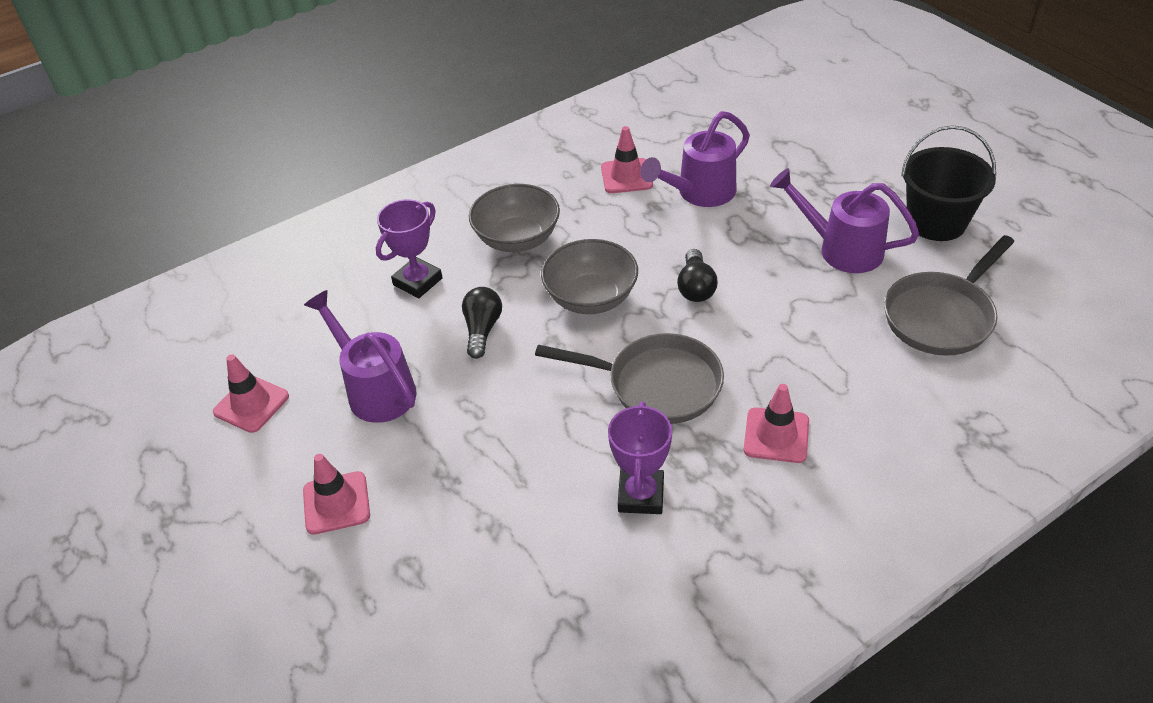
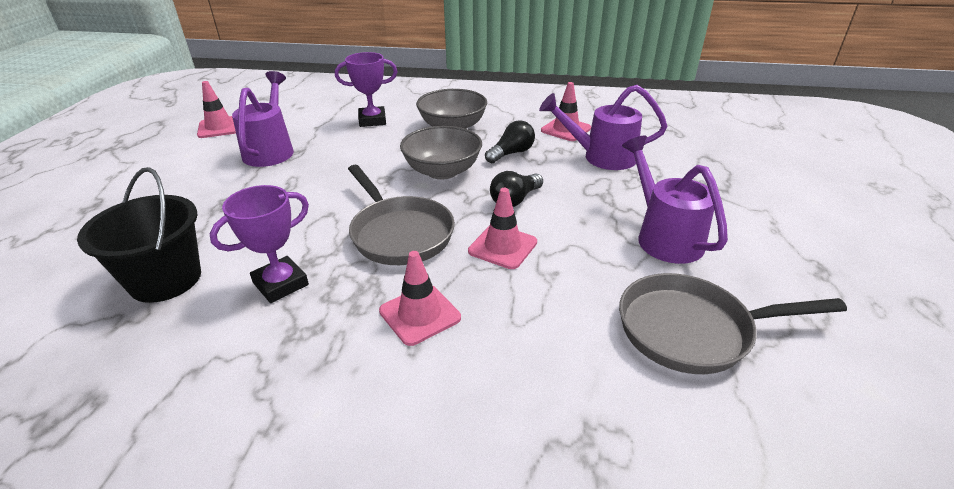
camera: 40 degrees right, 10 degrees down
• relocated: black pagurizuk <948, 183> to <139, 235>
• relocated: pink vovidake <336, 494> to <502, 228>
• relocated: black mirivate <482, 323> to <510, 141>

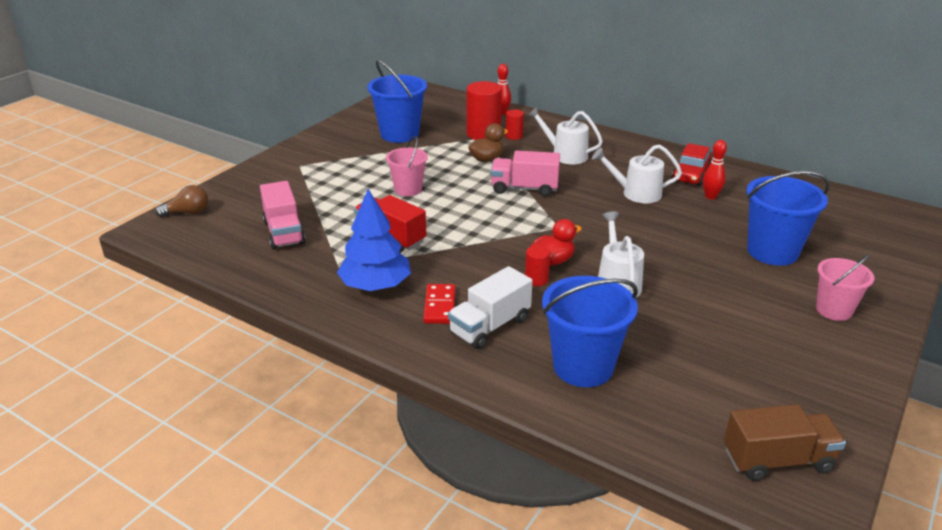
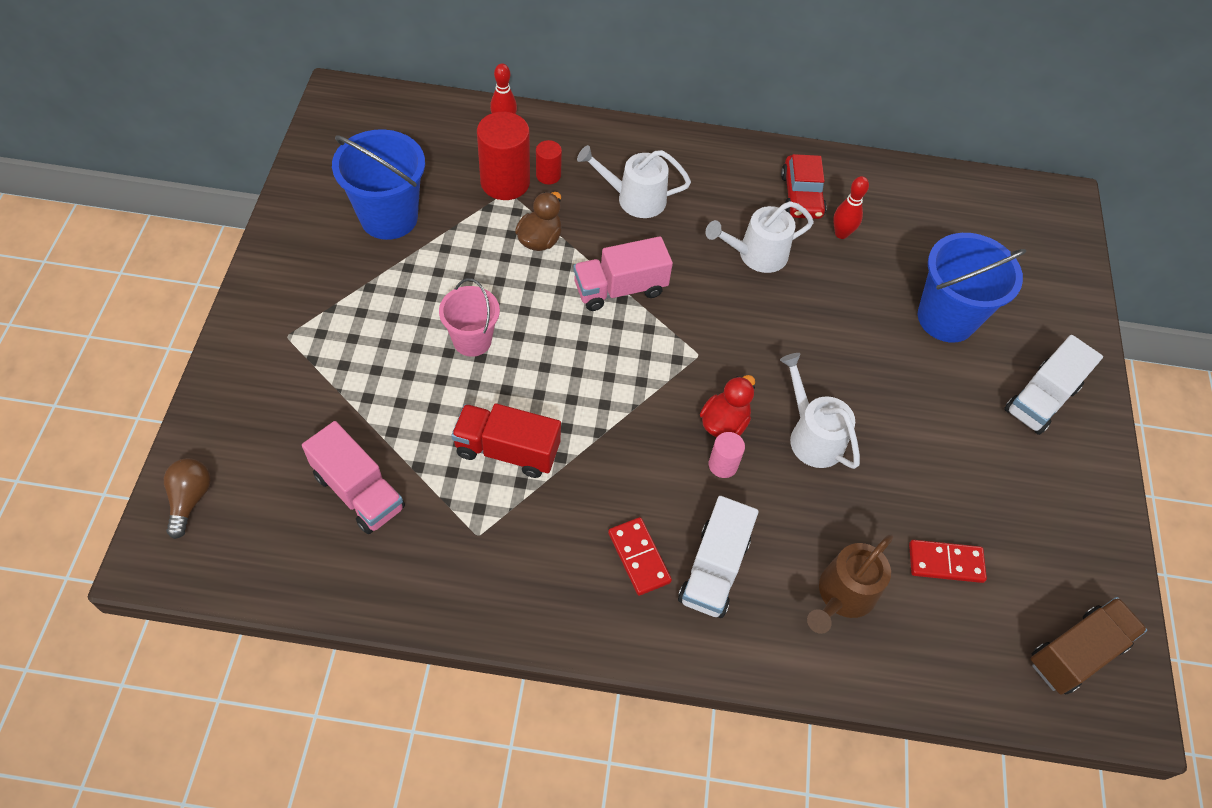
camera: 30 degrees left, 25 degrees up
• spun: brown mirivate <181, 201> = <187, 498> 45 degrees counterclockwise
• colour: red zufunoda <537, 265> to pink zufunoda <727, 455>
• exchanged: blue pagurizuk <590, 331> to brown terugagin <850, 584>
• appeared: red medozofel <948, 561>
• exchanged: pink pagurizuk <845, 287> to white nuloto <1053, 385>
• missing: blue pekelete <374, 240>

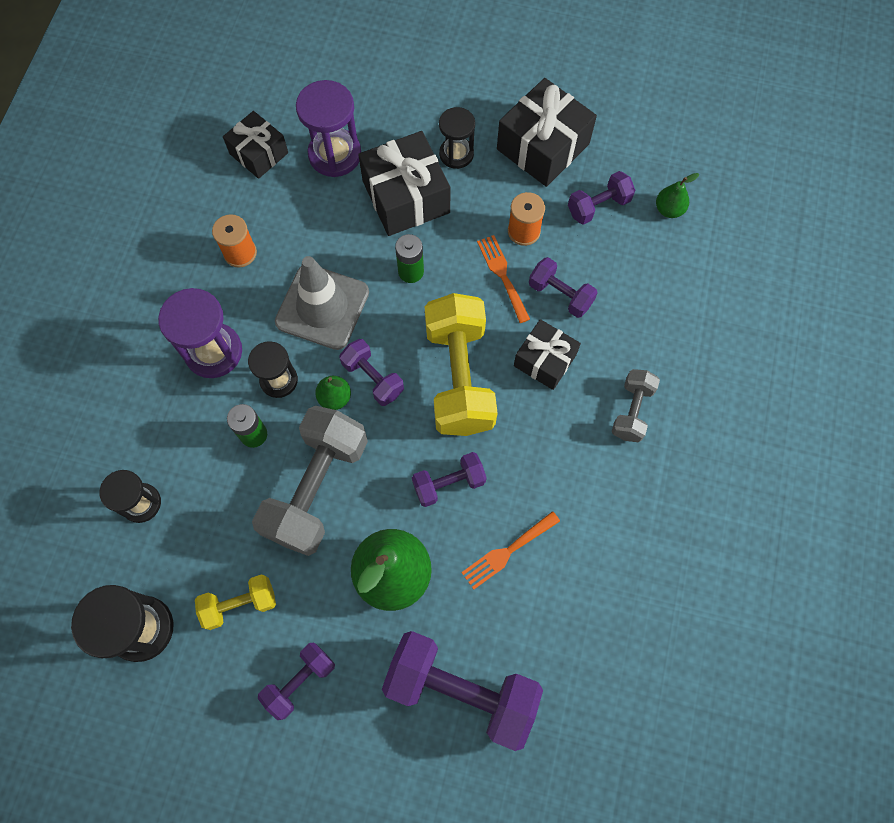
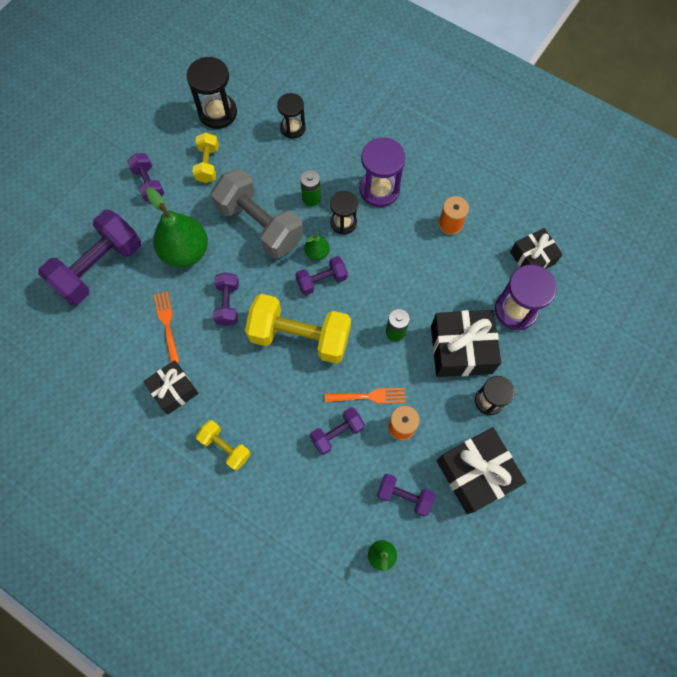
camera: 110 degrees right, 0 degrees up
• relocated: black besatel <547, 354> to <171, 387>
• colour: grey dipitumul <635, 405> to yellow dipitumul <223, 445>
• spun: purple dipitumul <601, 198> = <406, 495> 60 degrees counterclockwise
• missing: grey vovidake <322, 303>

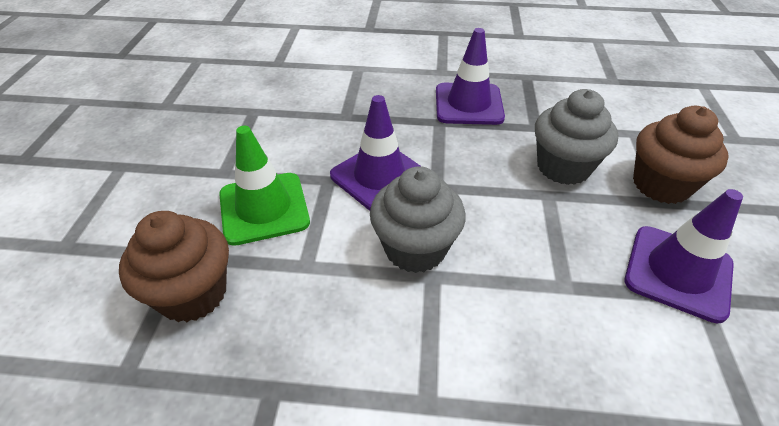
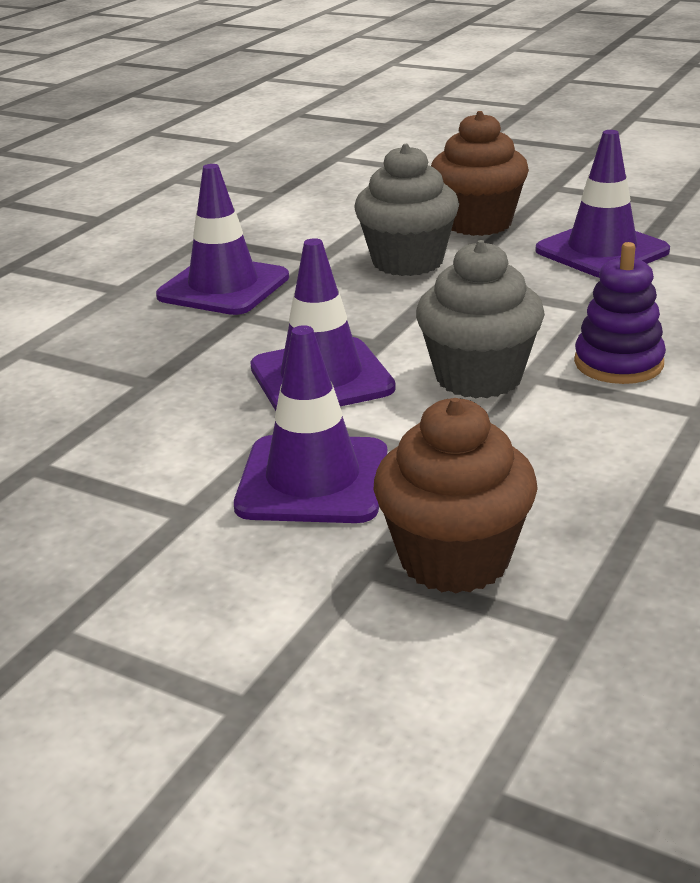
camera: 65 degrees left, 15 degrees down
• colour: green vovidake <264, 186> to purple vovidake <311, 424>
• appeared: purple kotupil <620, 313>

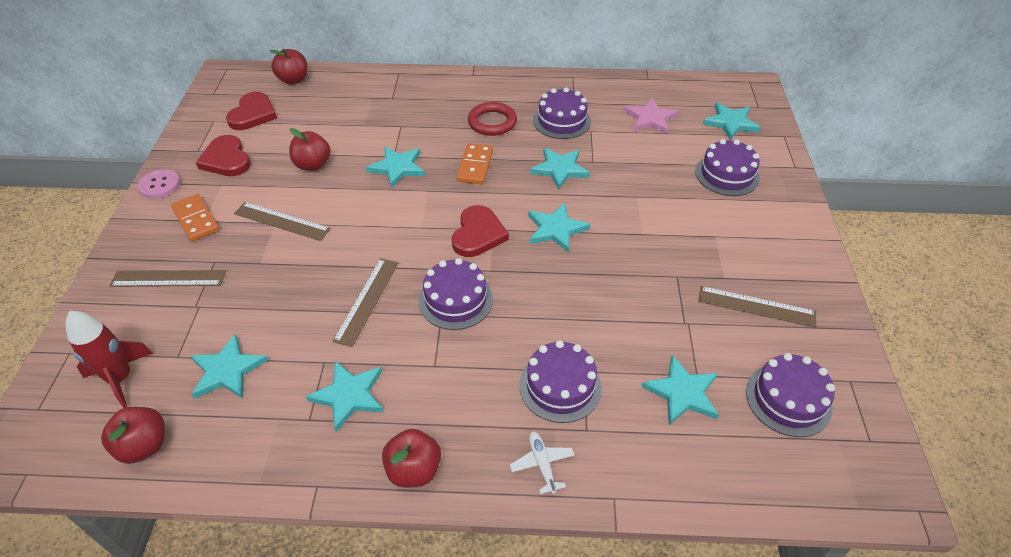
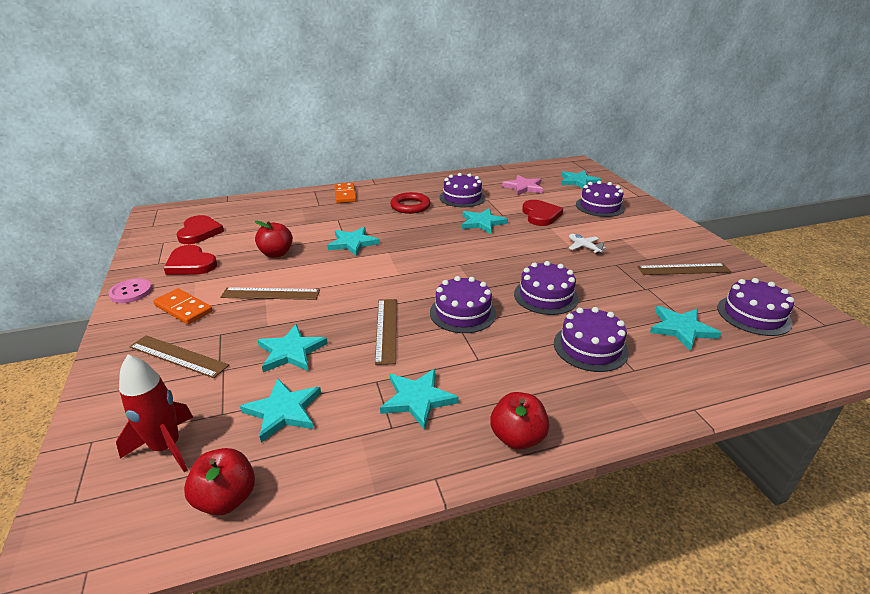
camera: 20 degrees left, 15 degrees down
• spun: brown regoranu <168, 278> = <179, 356> 45 degrees clockwise
• relocated: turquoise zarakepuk <559, 228> to <293, 348>
• relocated: orange medozofel <474, 163> to <345, 193>
• appeared: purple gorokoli <546, 288>
• relocated: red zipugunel <480, 231> to <542, 213>
• relocated: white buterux <542, 462> to <587, 244>
• missing: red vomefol <289, 67>

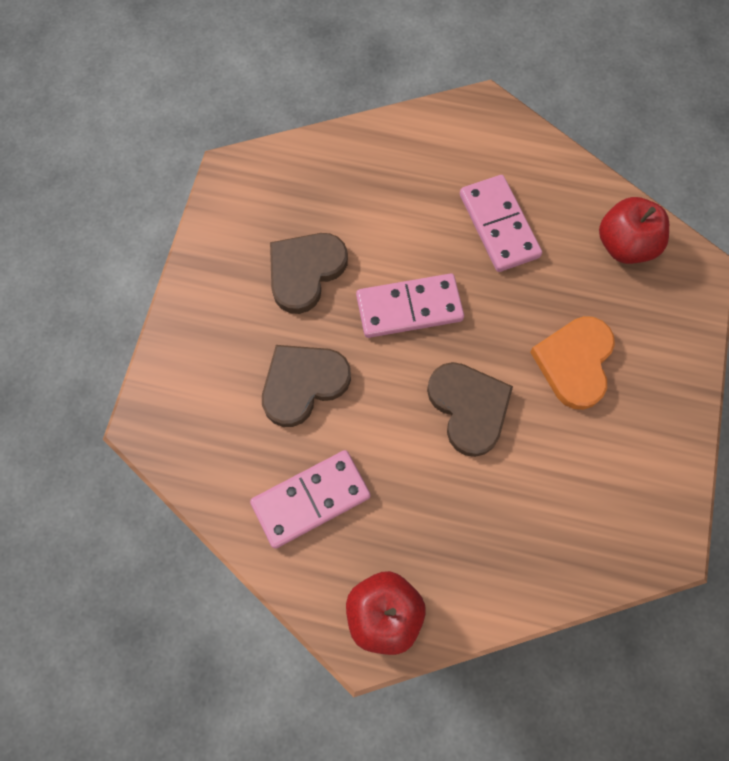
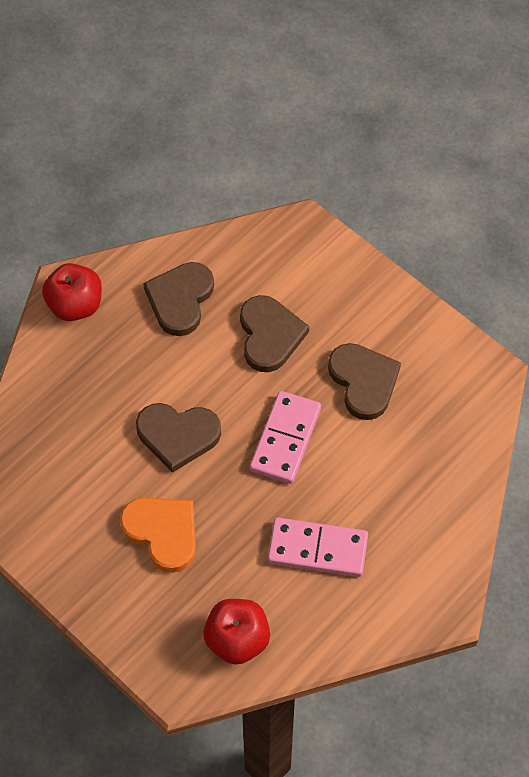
camera: 120 degrees right, 10 degrees down
• exchanged: pink medozofel <310, 499> to brown zipugunel <178, 299>

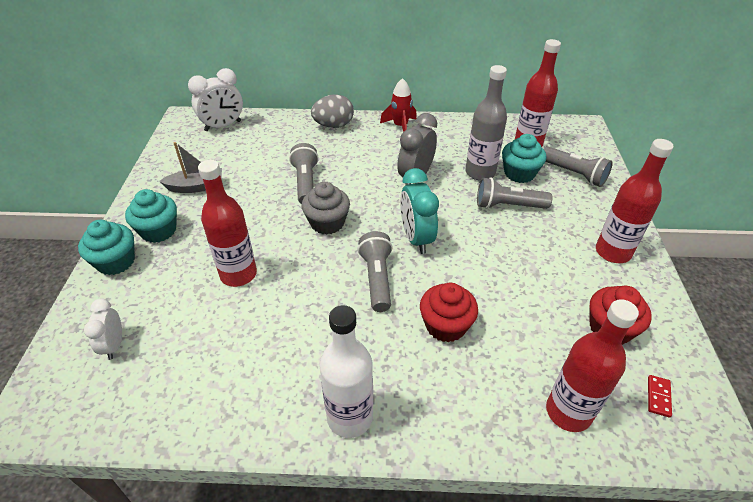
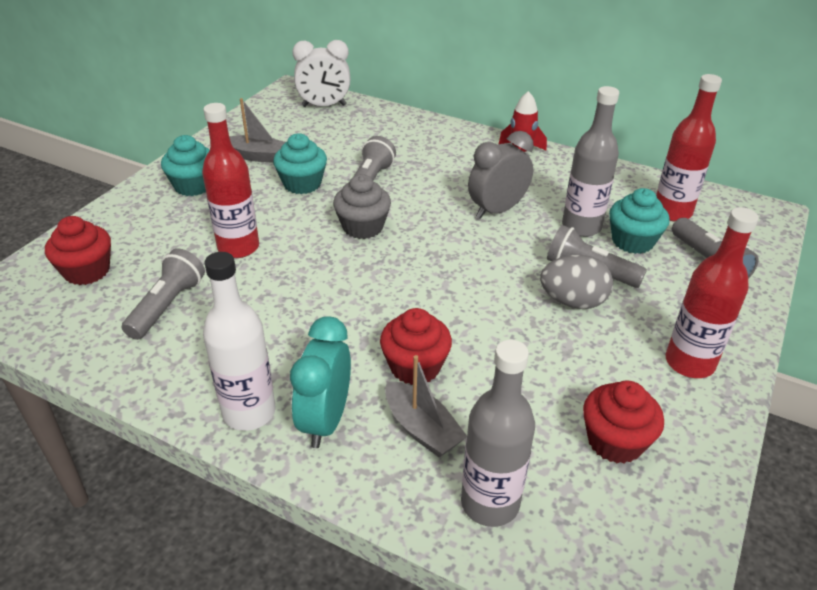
camera: 25 degrees right, 5 degrees down
• exchanged: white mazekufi <103, 329> to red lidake <78, 250>
• relocated: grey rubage <375, 271> to <163, 294>
• relocated: turquoise lidake <106, 247> to <300, 163>
• relocated: turquoise mazekufi <419, 211> to <320, 382>
• appeared: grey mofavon <426, 406>
• colour: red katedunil <592, 365> to grey katedunil <498, 433>
• relocated: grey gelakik <332, 111> to <576, 282>
• missing: red medozofel <660, 396>

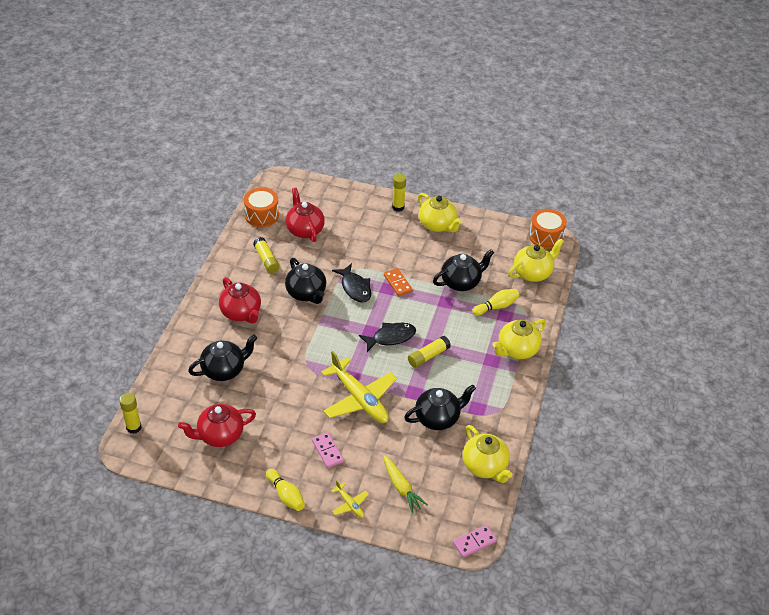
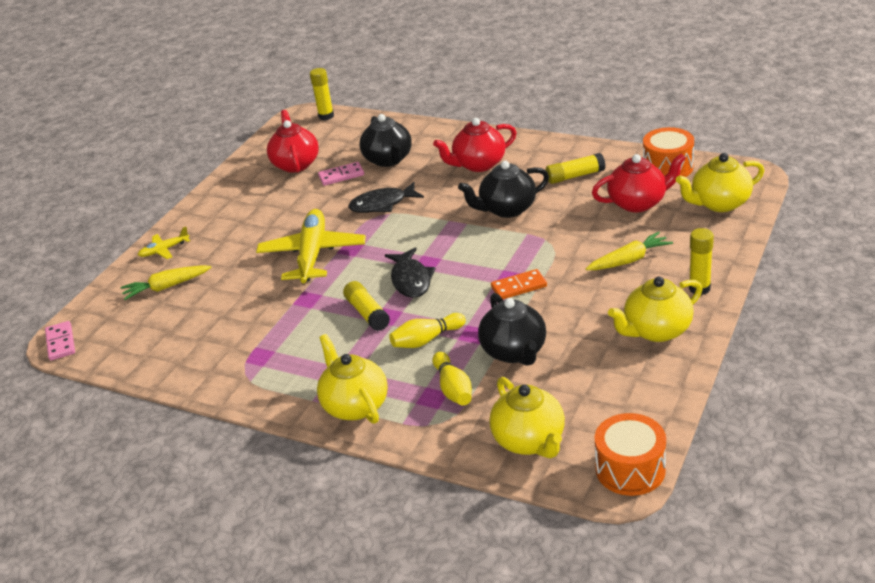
camera: 105 degrees right, 10 degrees down
• spun: yellow buterux <359, 387> = <311, 246> 120 degrees clockwise
• relocated: pink medozofel <328, 450> to <341, 174>
• relocated: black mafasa <351, 282> to <386, 197>
• relocated: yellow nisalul <285, 490> to <427, 330>
• appeared: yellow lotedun <629, 251>
• relocated: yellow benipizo <487, 454> to <719, 182>
• missing: black benipizo <440, 407>

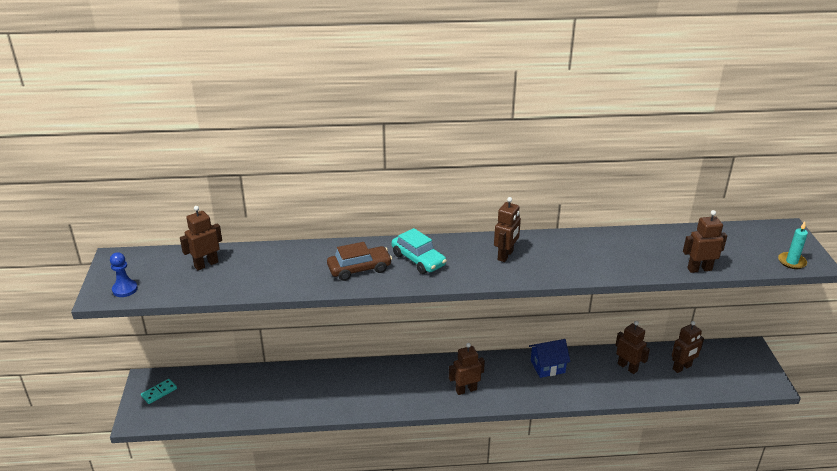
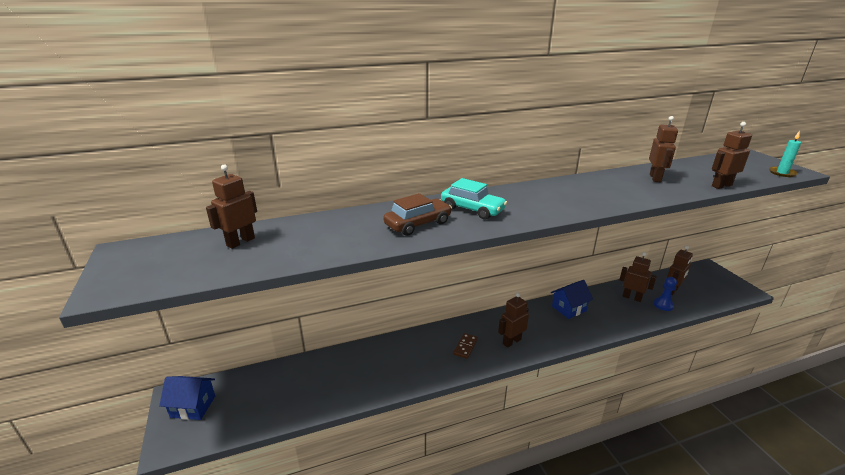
camera: 15 degrees left, 5 degrees down
• exchanged: turquoise medozofel <159, 391> to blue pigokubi <187, 398>
• appeared: brown medozofel <465, 346>
• relocated: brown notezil <507, 229> to <663, 149>
• relocated: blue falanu <124, 274> to <665, 294>

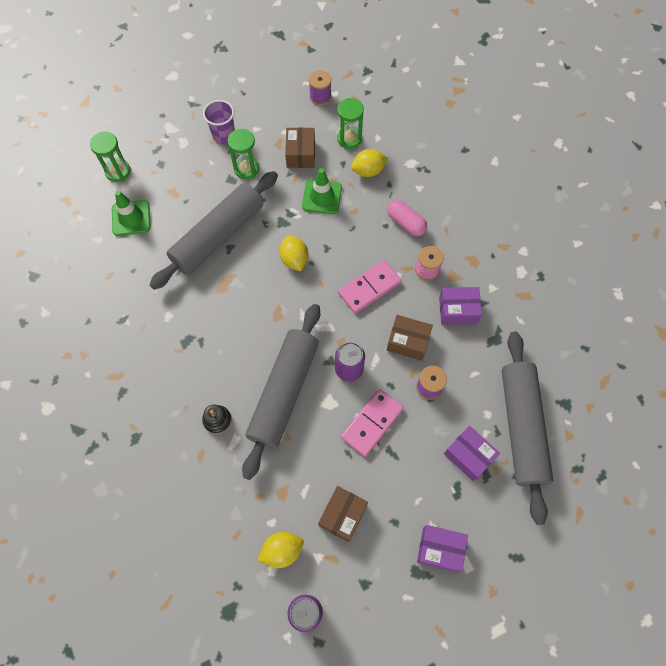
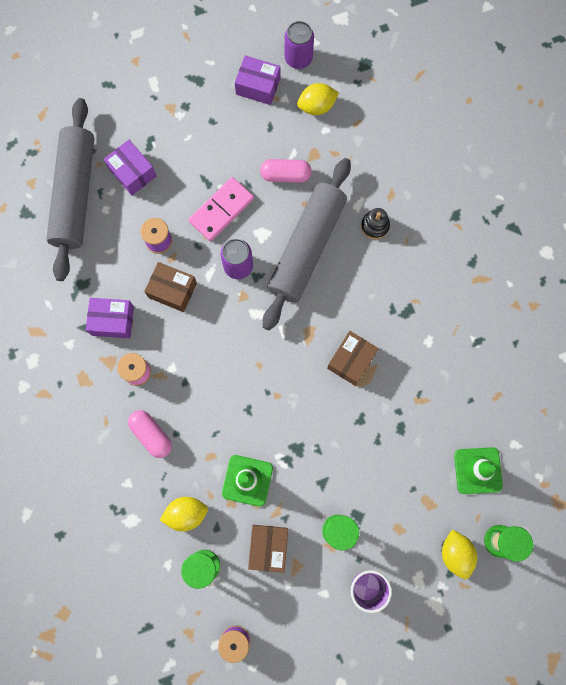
camera: 175 degrees left, 10 degrees up
• relocated: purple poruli <442, 548> to <258, 80>
• appeared: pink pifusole <286, 171>
• relocated: brown poruli <343, 514> to <353, 358>
• relocated: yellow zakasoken <293, 253> to <459, 554>
• missing: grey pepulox <213, 230>
• missing: pink medozofel <370, 287>

